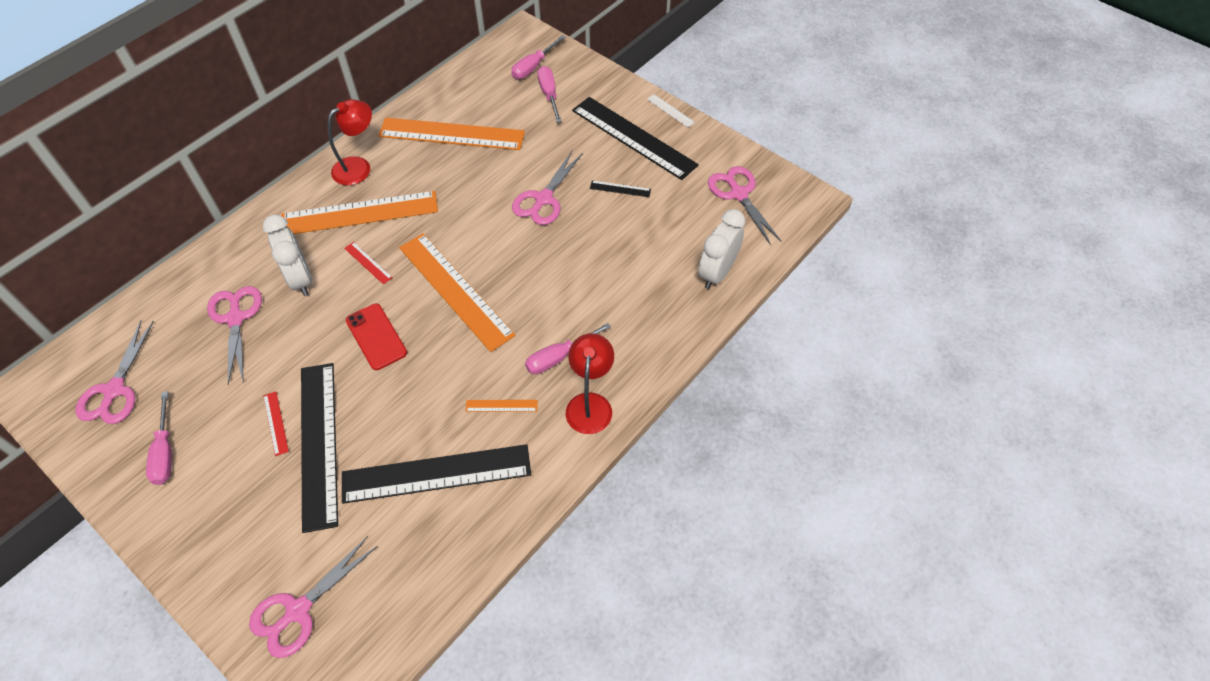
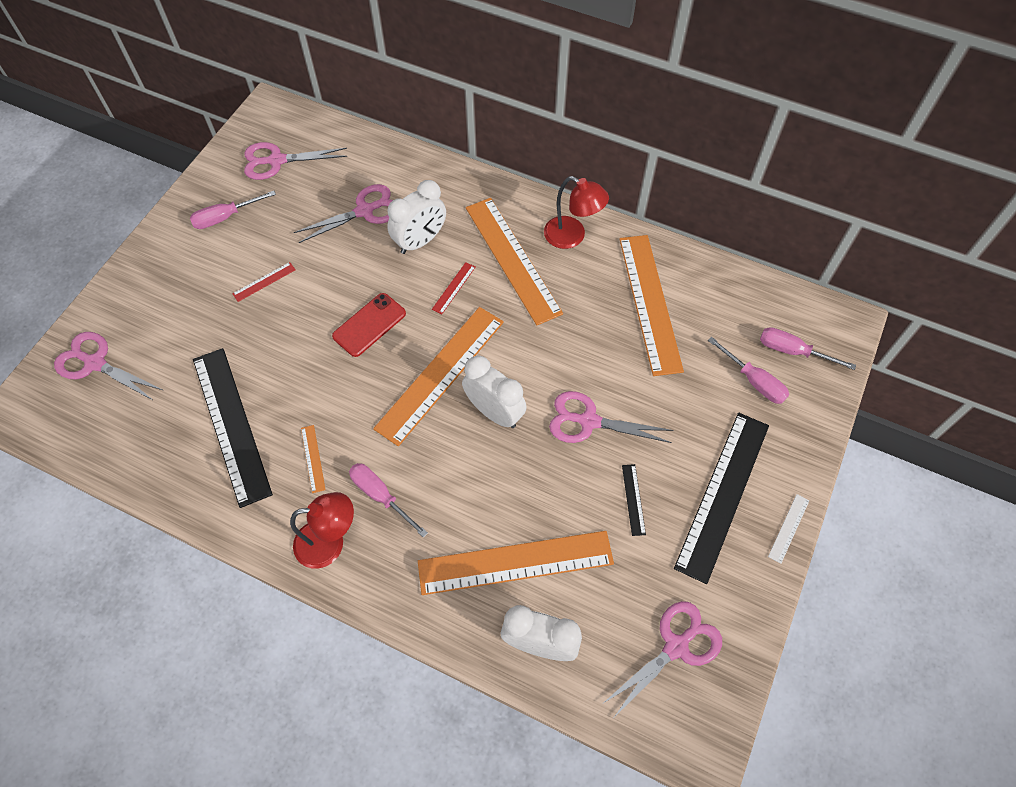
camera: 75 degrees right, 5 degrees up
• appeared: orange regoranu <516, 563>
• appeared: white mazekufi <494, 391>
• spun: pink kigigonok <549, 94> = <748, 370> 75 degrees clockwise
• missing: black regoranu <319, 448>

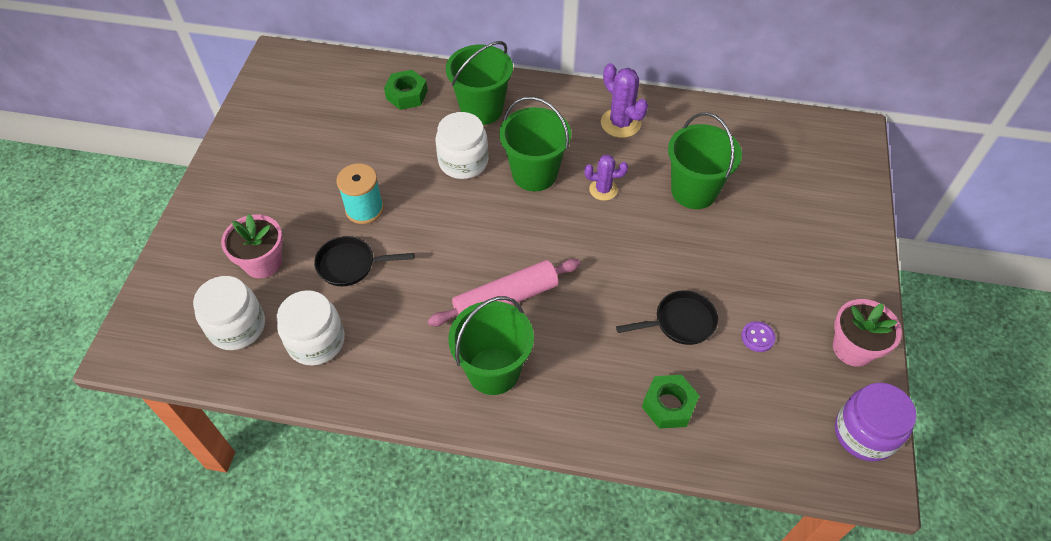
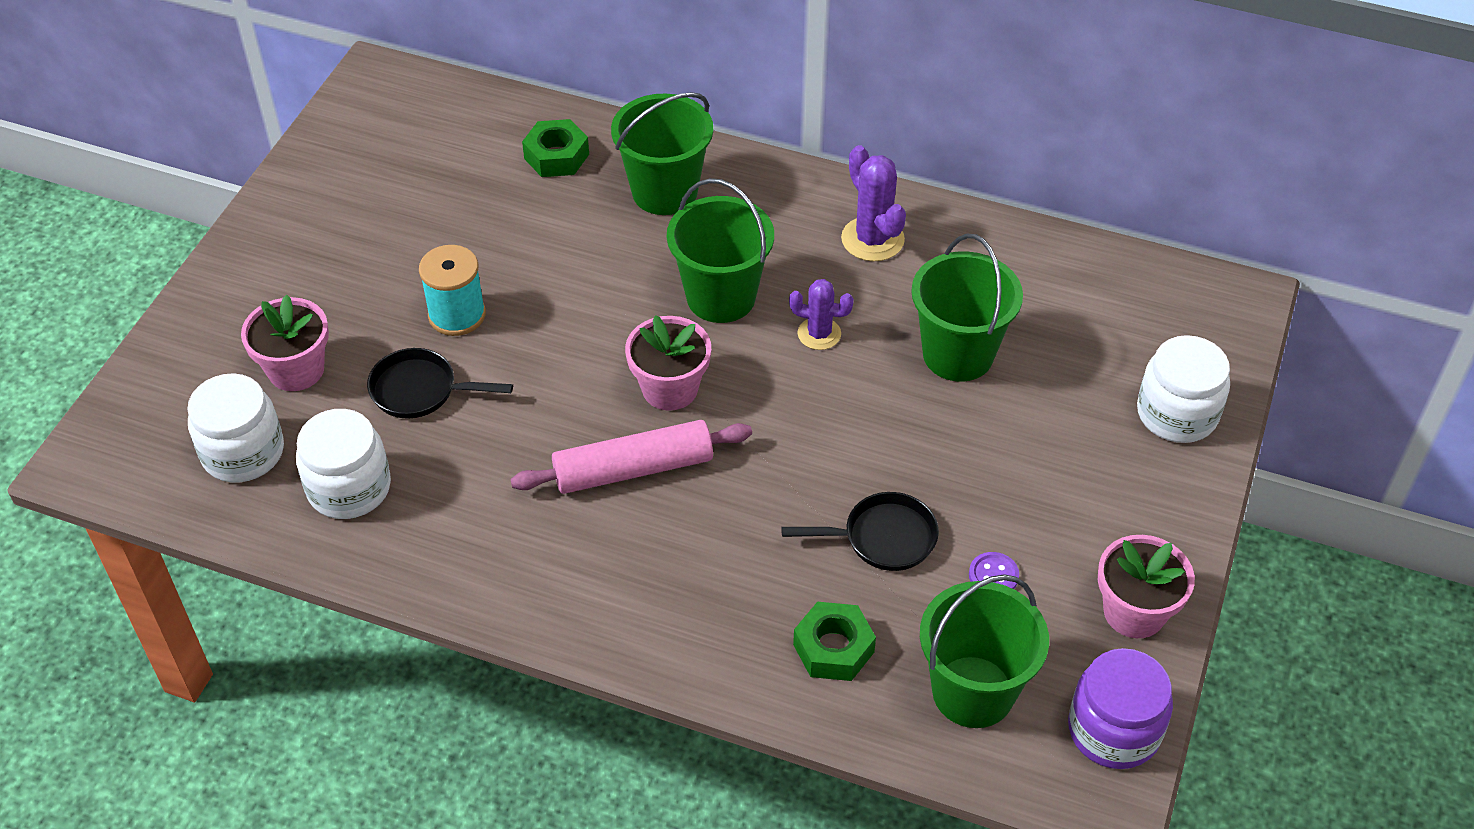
camera: 10 degrees right, 5 degrees down
• appeared: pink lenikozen <668, 363>
• relocated: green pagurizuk <491, 345> to <984, 651>
• relocated: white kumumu <461, 145> to <1183, 389>

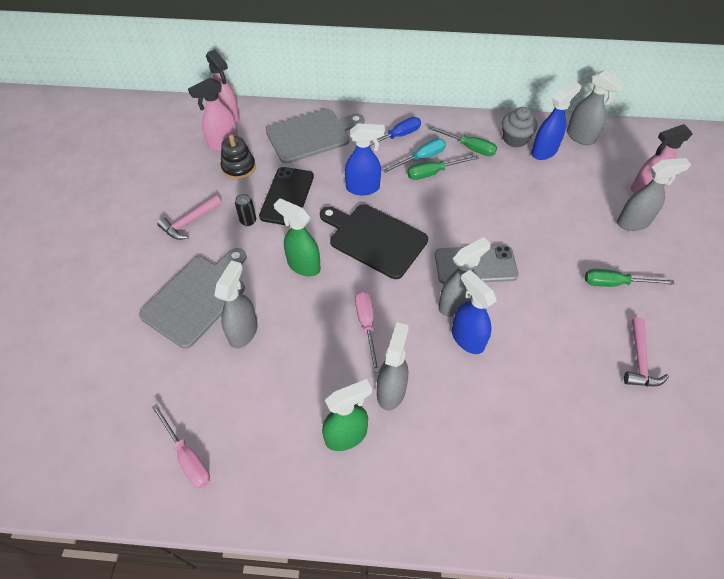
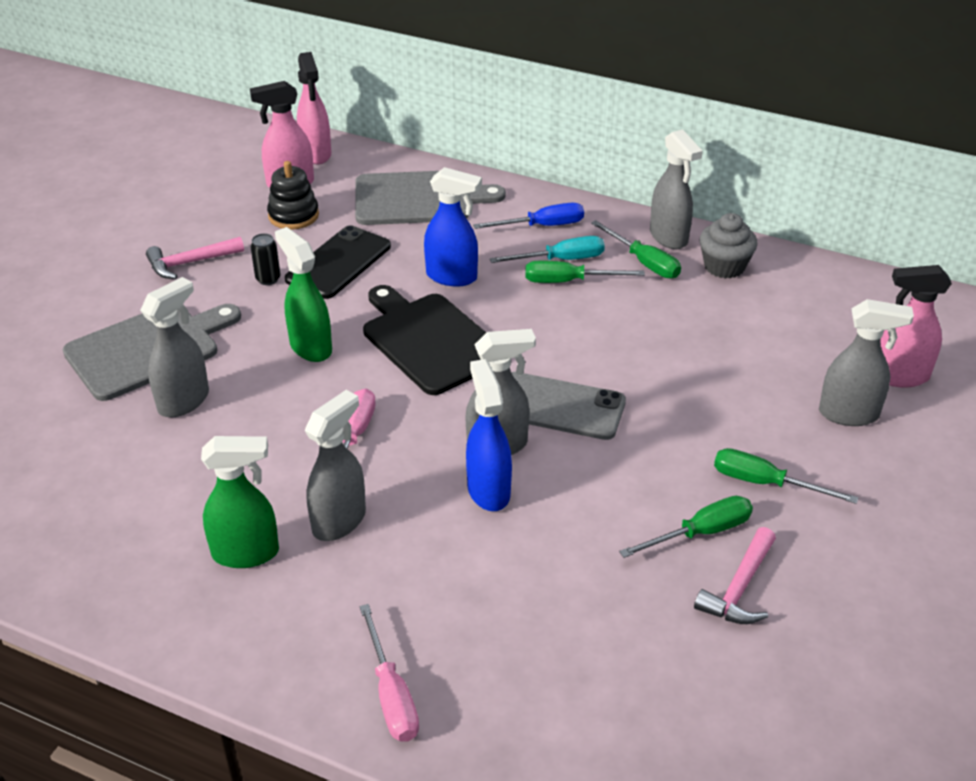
camera: 20 degrees right, 15 degrees down
• relocated: pink kigigonok <181, 446> to <389, 673>
• appeared: green kigigonok <686, 527>
• relocated: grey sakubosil <596, 107> to <676, 189>
• missing: blue sakubosil <556, 120>

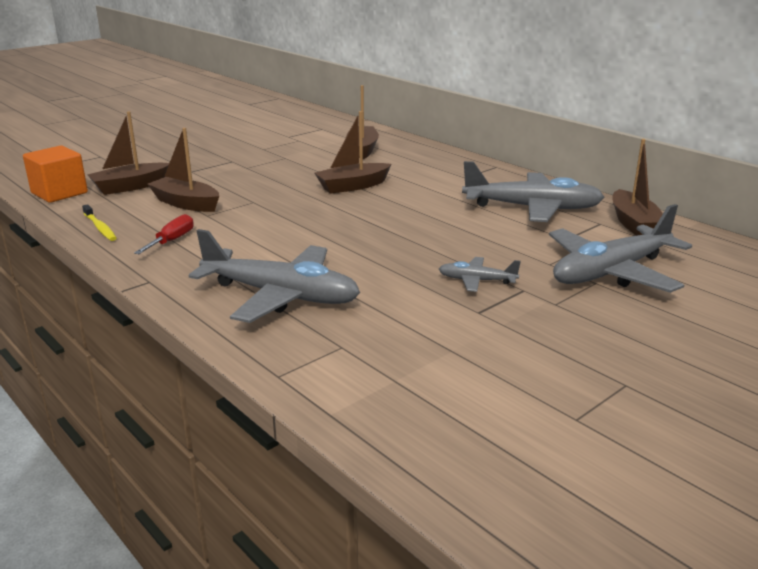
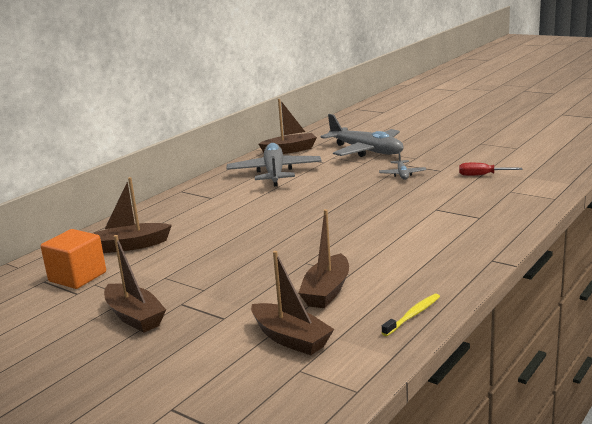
camera: 100 degrees left, 5 degrees down
• relocated: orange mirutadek <55, 174> to <73, 259>
• relocated: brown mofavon <353, 152> to <135, 284>
• relocated: red kigigonok <164, 234> to <490, 169>
• missing: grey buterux <274, 276>

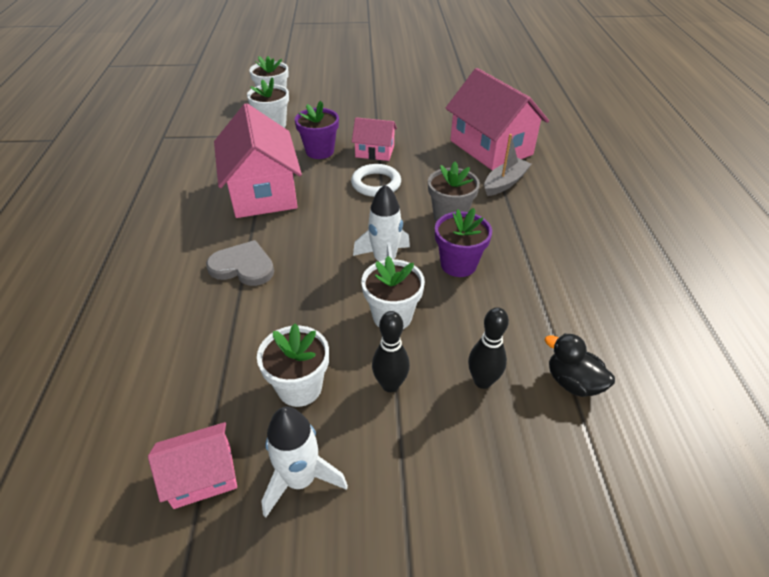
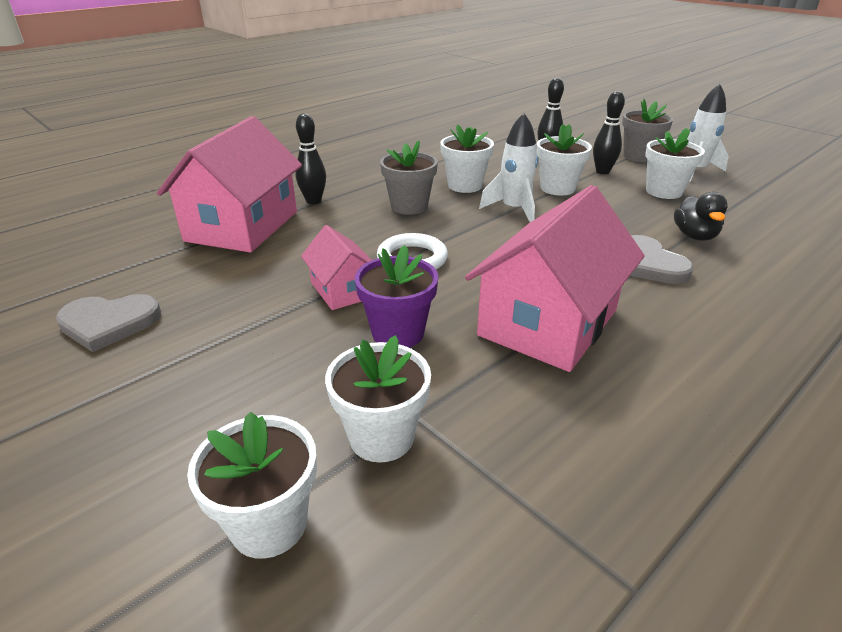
camera: 130 degrees left, 10 degrees down
• appeared: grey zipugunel <108, 323>
• exchanged: grey mofavon <507, 165> to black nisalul <310, 158>
• colour: purple lenikozen <463, 242> to white lenikozen <467, 158>
• appeared: grey lenikozen <647, 130>
• relocated: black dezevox <580, 365> to <701, 216>
• missing: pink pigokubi <192, 465>

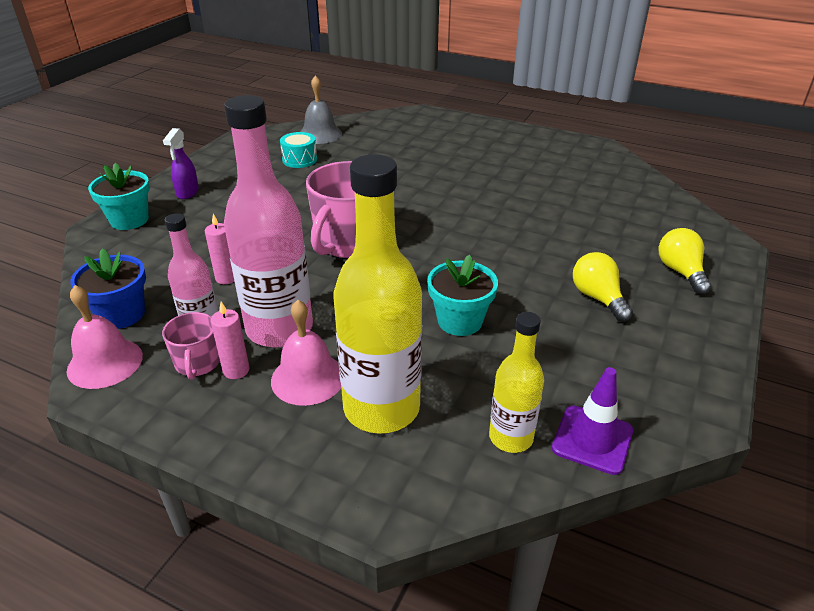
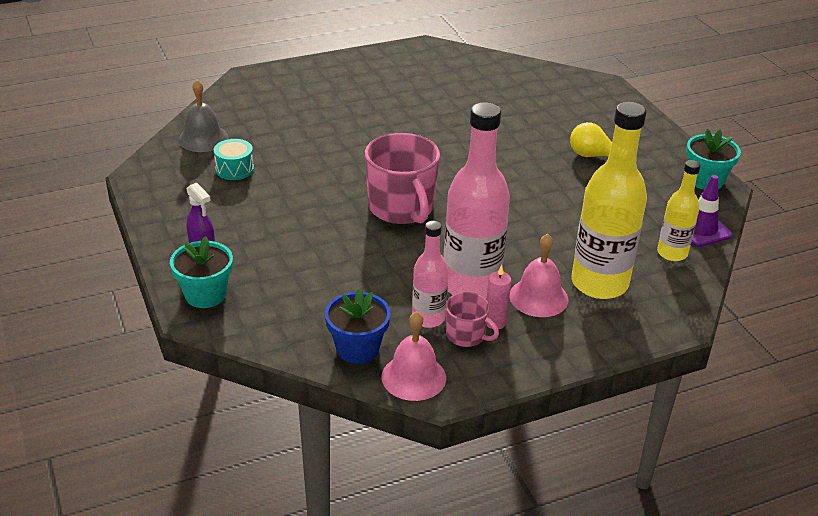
camera: 50 degrees left, 0 degrees up
• relocated: turquoise lenikozen <462, 295> to <713, 159>
• missing: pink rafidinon <219, 249>
• missing: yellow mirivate <685, 261>

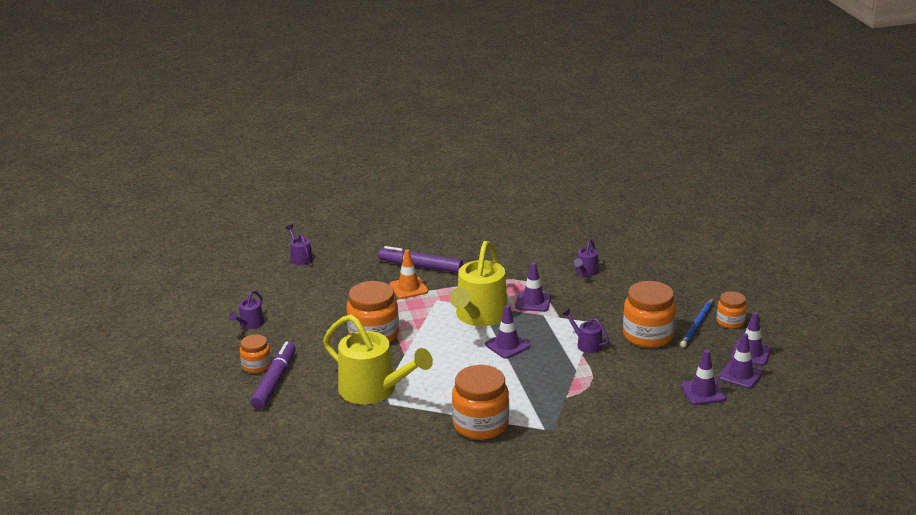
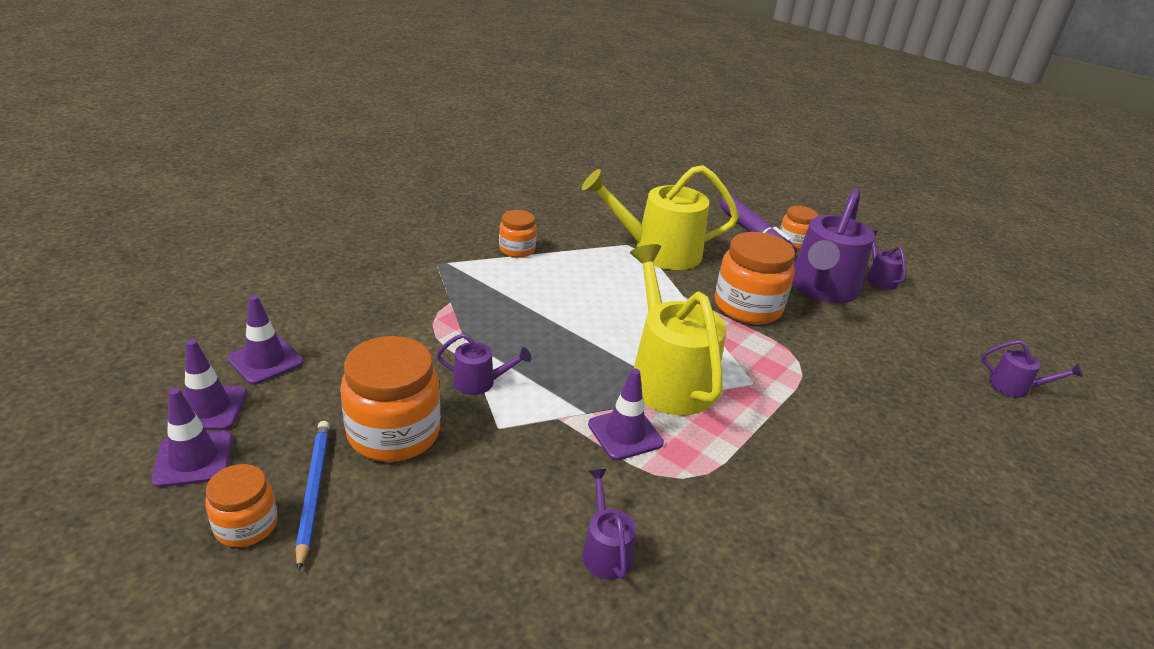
camera: 140 degrees right, 5 degrees up
• size: orange kumumu <480, 402> = <518, 234> x0.57
• appeared: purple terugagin <833, 245>
• missing: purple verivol <420, 259>
• missing: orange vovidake <408, 274>
• missing: purple vovidake <507, 332>

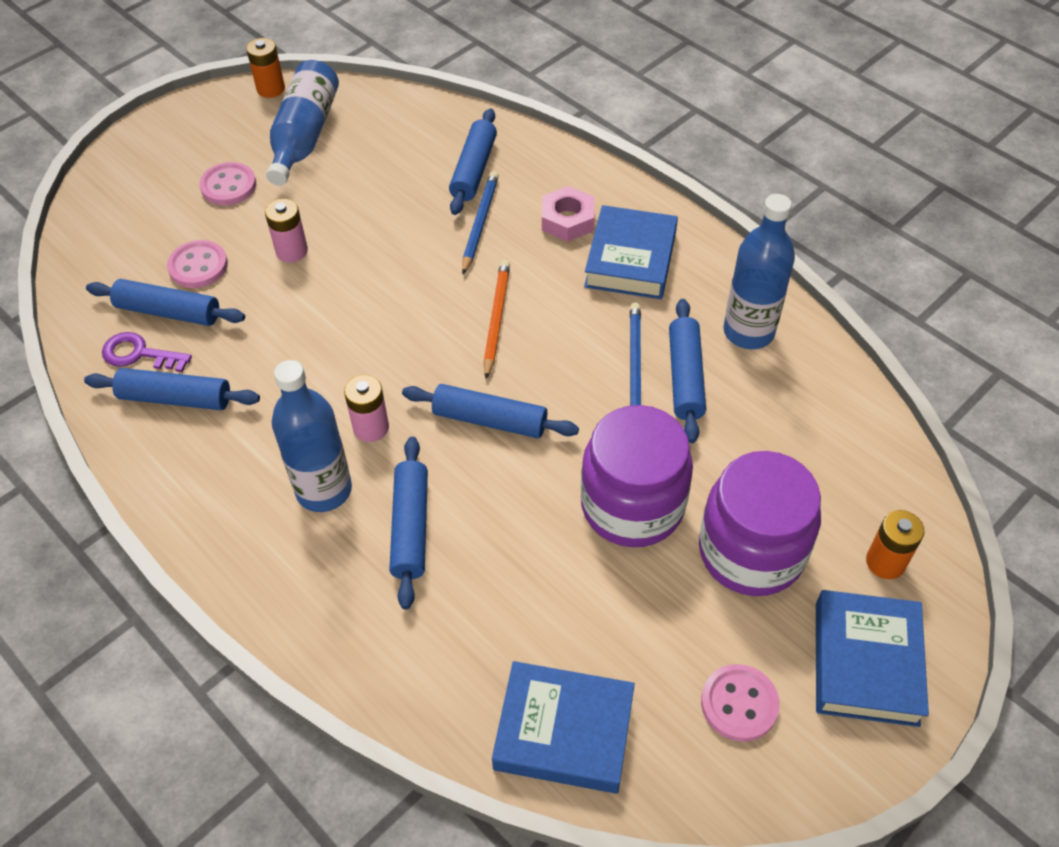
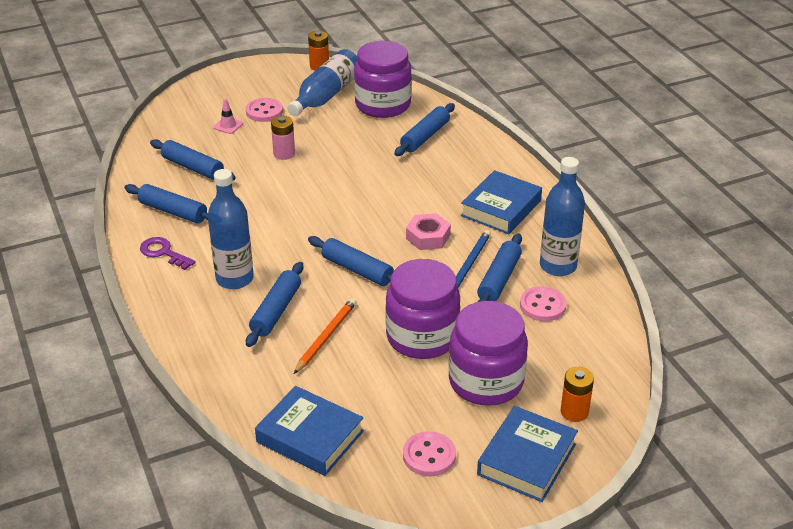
camera: 20 degrees right, 15 degrees down
• relocated: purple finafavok <147, 352> to <168, 253>
• appeared: pink vovidake <228, 116>
• relocated: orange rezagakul <496, 319> to <325, 336>
• appeared: purple kumumu <383, 79>
• relocated: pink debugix <568, 214> to <428, 231>
• relocated: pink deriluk <197, 264> to <543, 303>
• missing: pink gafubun <366, 408>
• missing: blue rezagakul <480, 222>

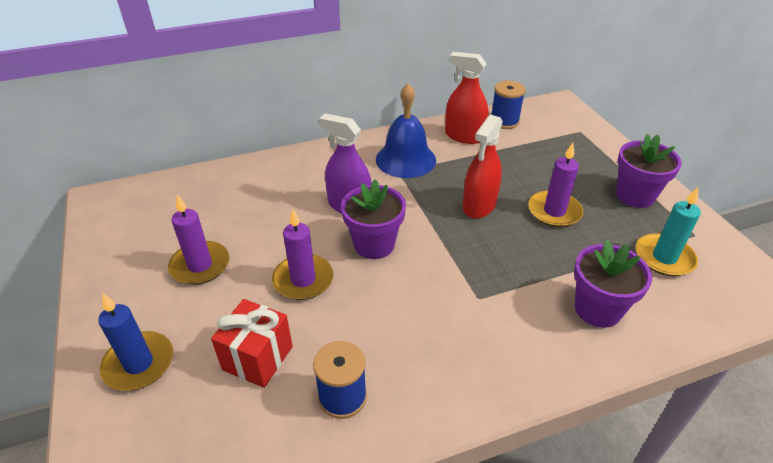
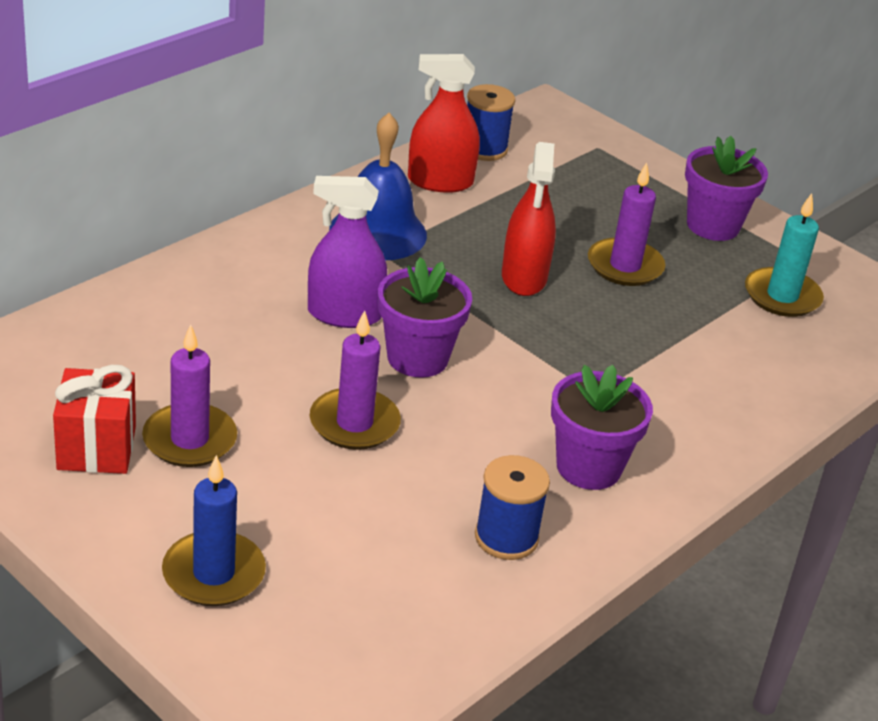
camera: 30 degrees left, 5 degrees down
• relocated: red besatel <252, 343> to <94, 419>
• relocated: purple lenikozen <613, 284> to <602, 427>

